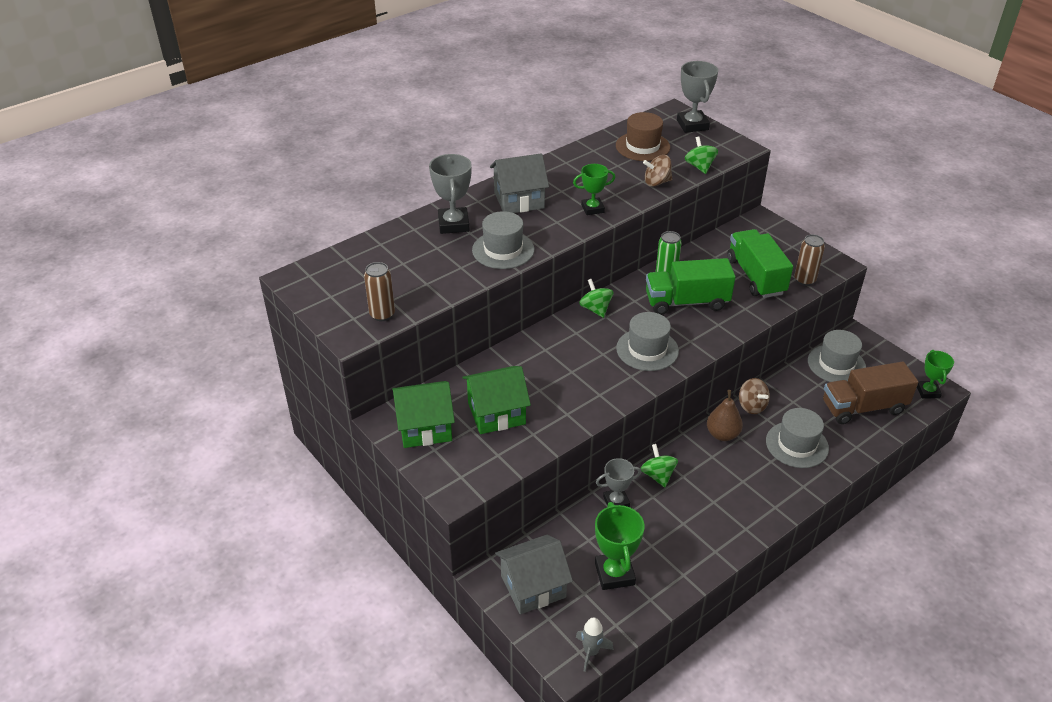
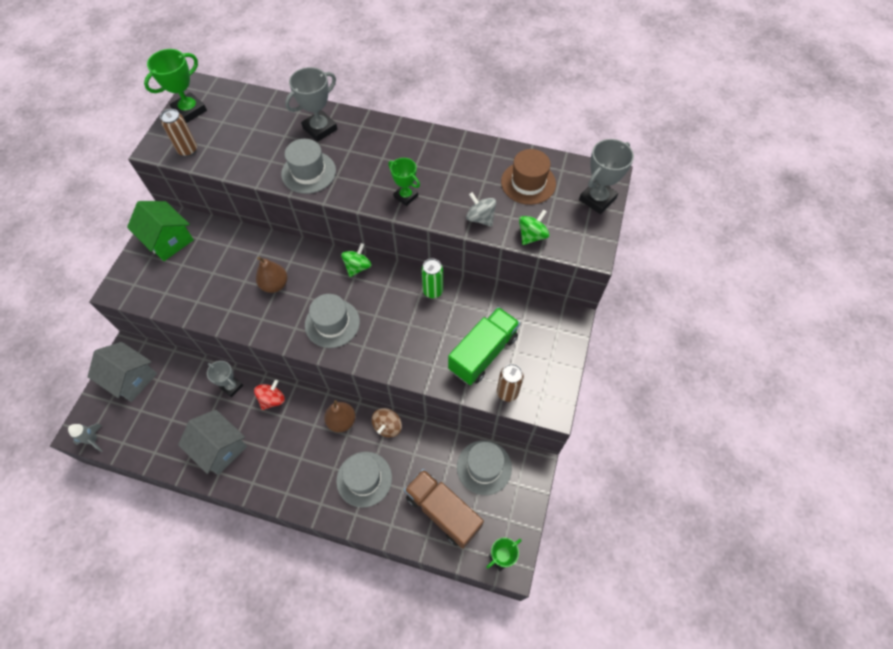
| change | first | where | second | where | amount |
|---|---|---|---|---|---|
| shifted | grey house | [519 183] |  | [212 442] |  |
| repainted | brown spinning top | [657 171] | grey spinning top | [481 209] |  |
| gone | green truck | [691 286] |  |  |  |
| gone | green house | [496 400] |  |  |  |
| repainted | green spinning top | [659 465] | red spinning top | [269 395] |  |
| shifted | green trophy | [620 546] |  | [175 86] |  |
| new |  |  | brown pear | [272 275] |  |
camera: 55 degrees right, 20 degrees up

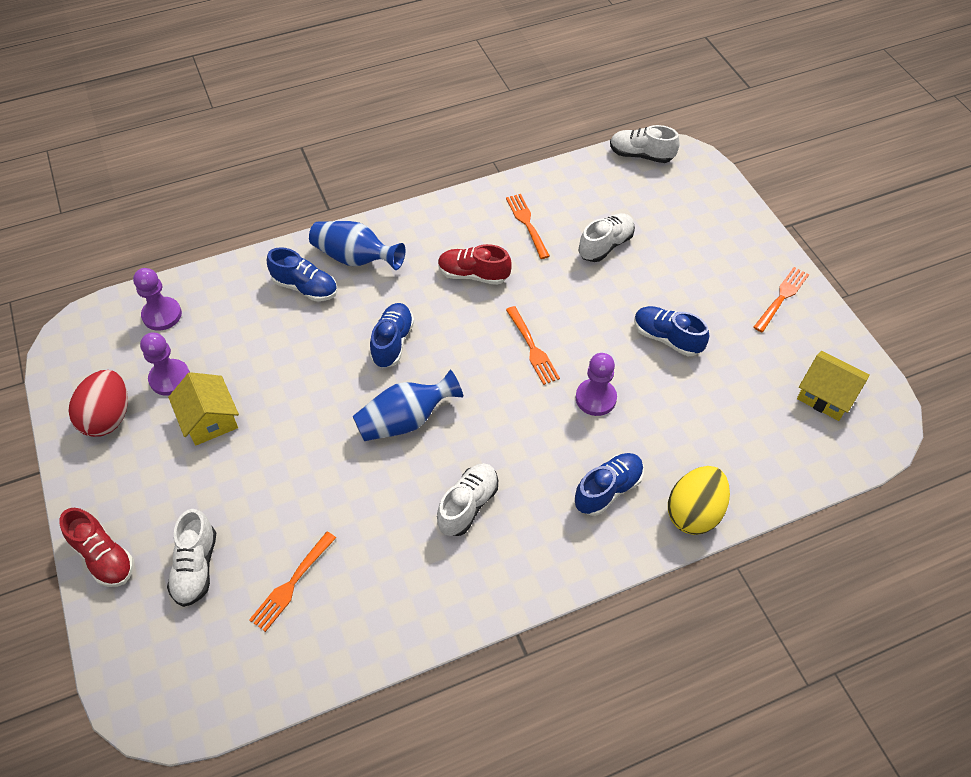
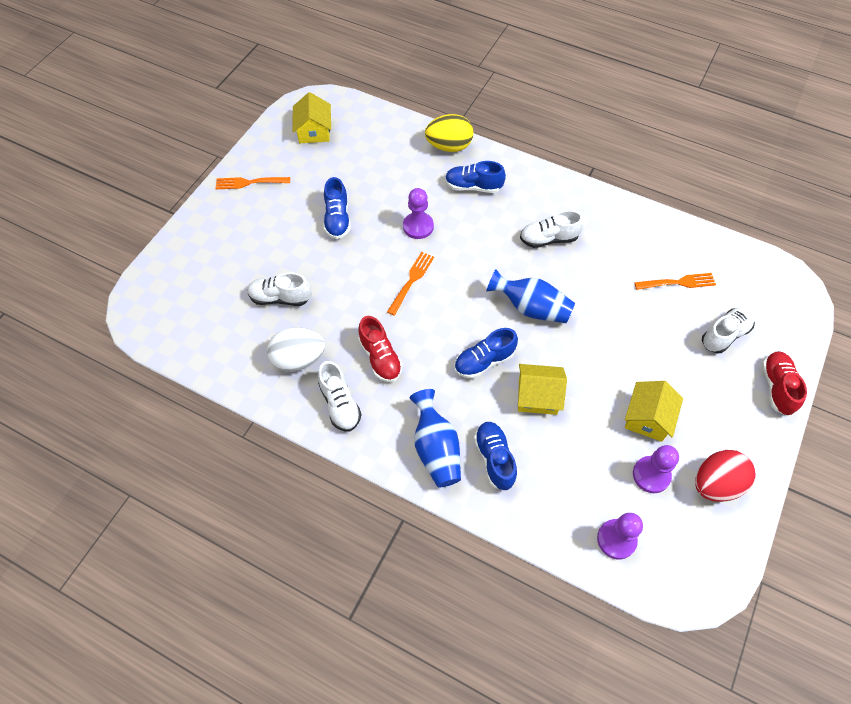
| change | first | where | second | where | amount |
|---|---|---|---|---|---|
| shifted | white shoe | [645 144] |  | [340 396] |  |
| swapped | orange fork | [528 226] | white egg | [296 350] |  |
| new |  |  | yellow house | [542 389] |  |
camera: 130 degrees left, 5 degrees up

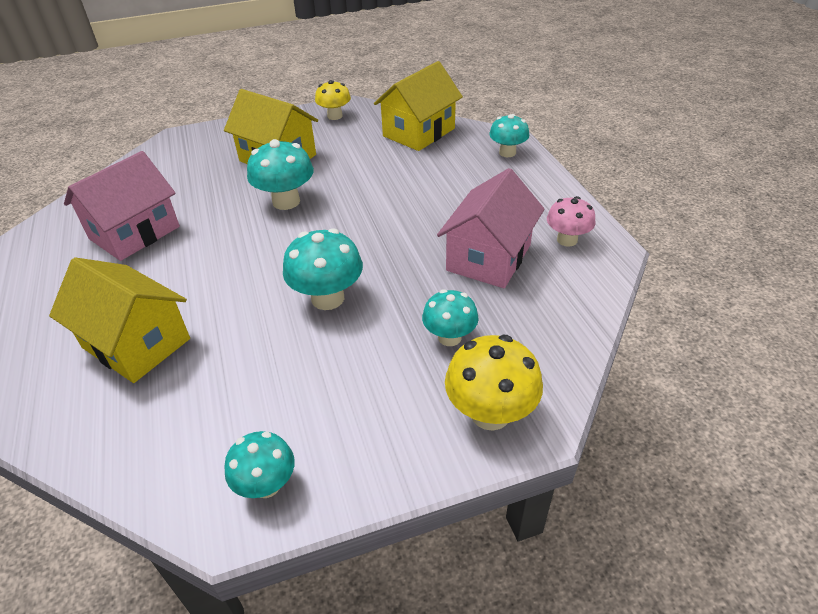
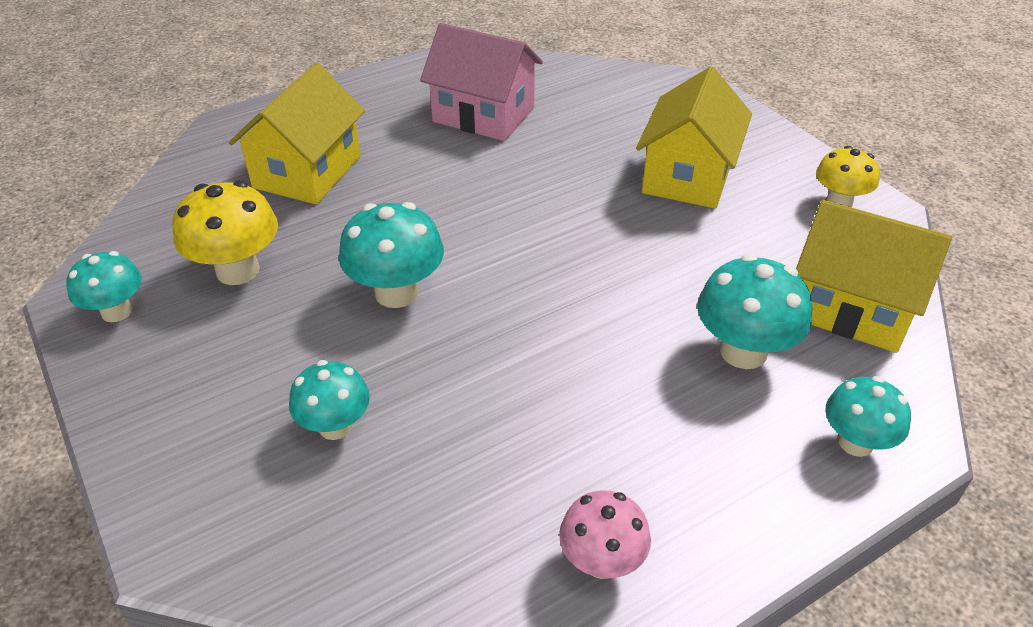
| change | first | where | second | where | amount |
|---|---|---|---|---|---|
| shifted | turquoise mushroom | [280 174] |  | [755 311] |  |
| gone | pink house | [491 228] |  |  |  |
| shifted | yellow mushroom | [494 383] |  | [225 233] |  |
camera: 75 degrees right, 0 degrees up

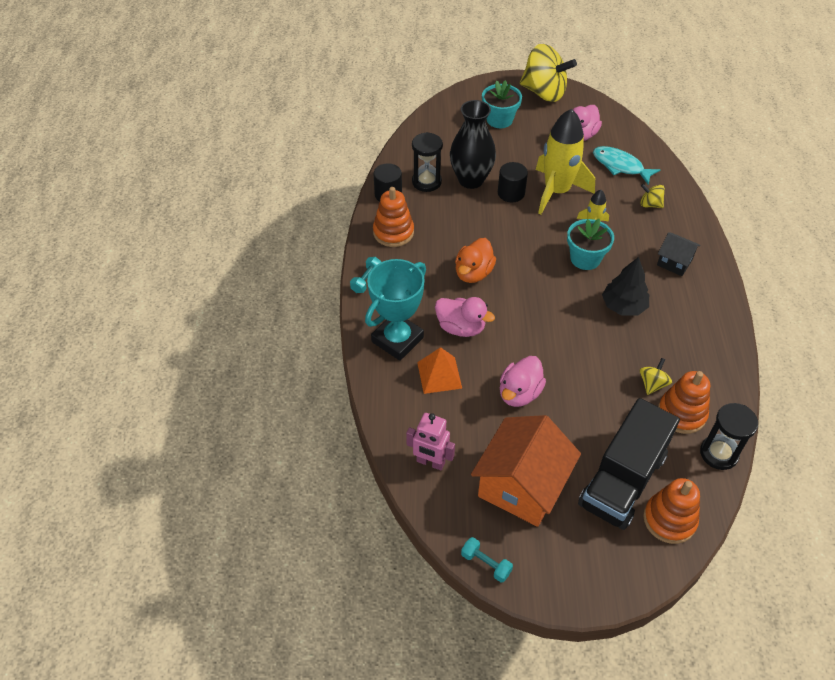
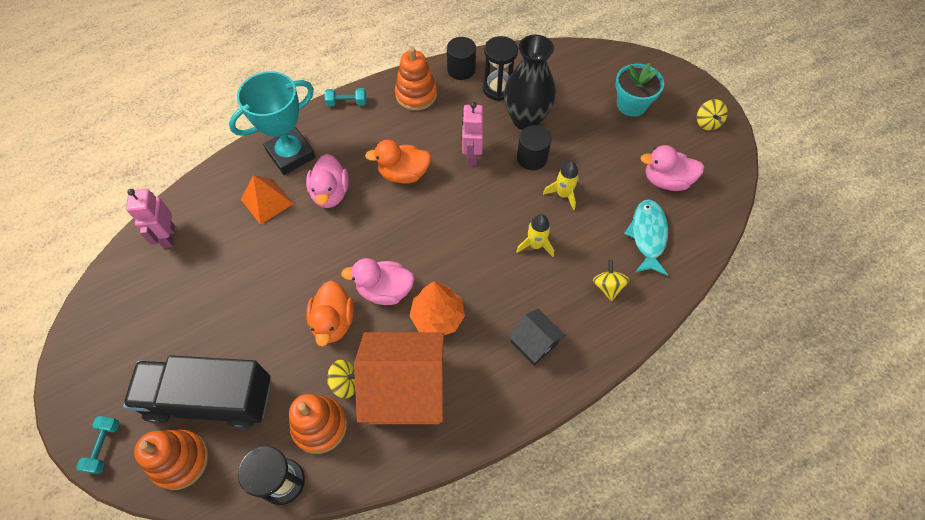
| change | first | where | second | where | amount |
|---|---|---|---|---|---|
| scaled | yellow spinning top | [548 73] |  | [712 114] | x0.44 |
| scaled | yellow rocket | [565 162] |  | [561 185] | x0.47 |
| gone | turquoise flower pot | [590 244] |  |  |  |
| rotated | black house | [679 254] |  | [537 337] | 45 degrees counterclockwise |
| repainted | black tree | [625 286] | orange tree | [437 308] |  |
| rotated | turquoise trophy | [395 310] |  | [272 123] | 45 degrees counterclockwise |
| shifted | pink duck | [523 381] |  | [378 281] |  |
| shifted | orange house | [526 471] |  | [399 378] |  |
| shifted | turquoise dumbbell | [487 559] |  | [97 445] |  |
| new |  |  | pink robot | [472 134] |  |
| new |  |  | orange duck | [330 313] |  |
camera: 60 degrees right, 10 degrees up

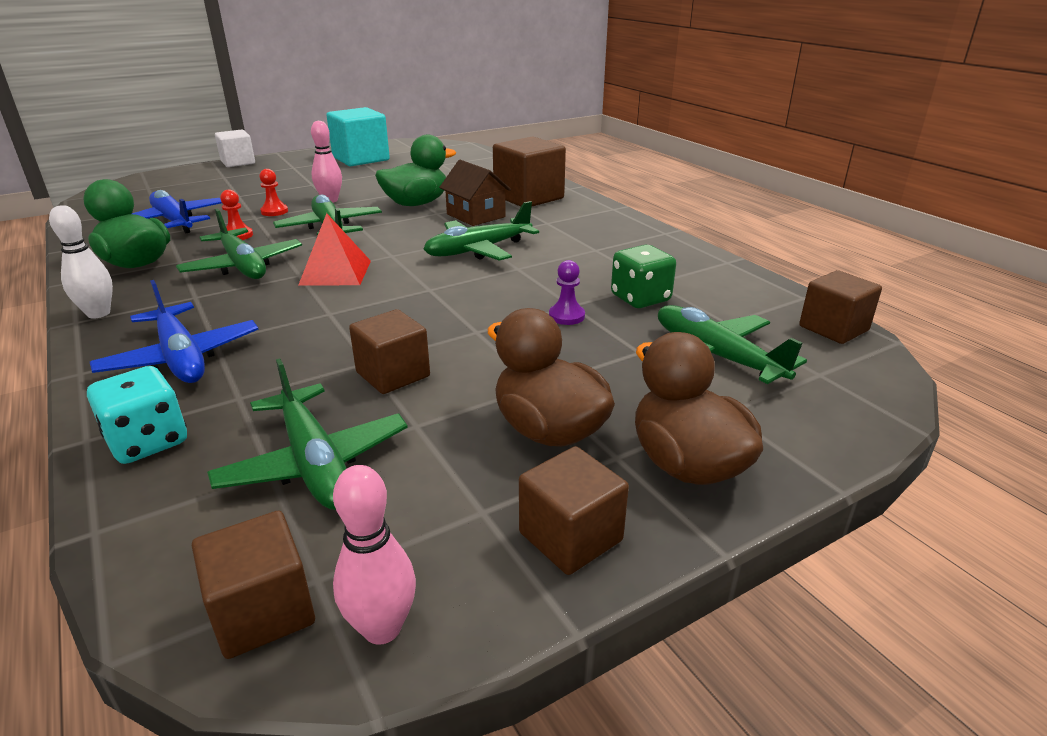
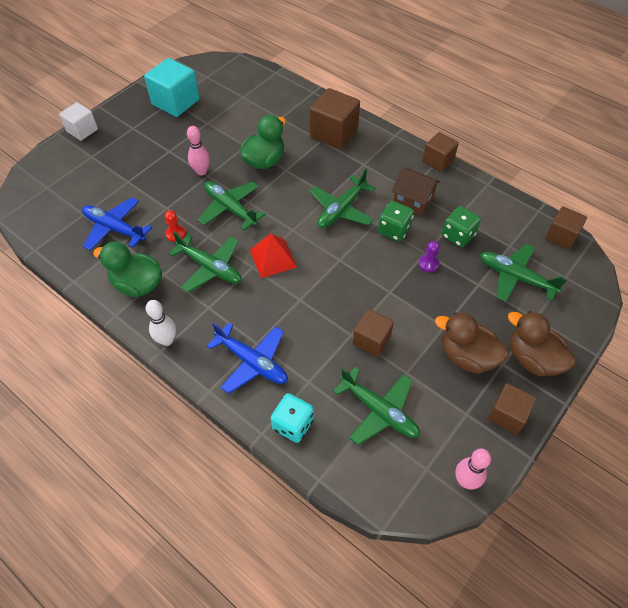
| change | first | where | second | where | amount |
|---|---|---|---|---|---|
| shifted | brown house | [475 193] |  | [416 191] |  |
| gone | red pawn | [273 192] |  |  |  |
| shifted | brown cube | [253 584] |  | [440 152] |  |
| new |  |  | green dice | [396 221] |  |
camera: 20 degrees left, 25 degrees up

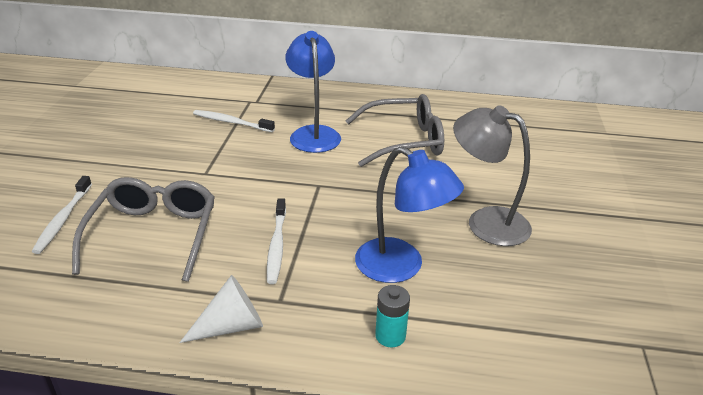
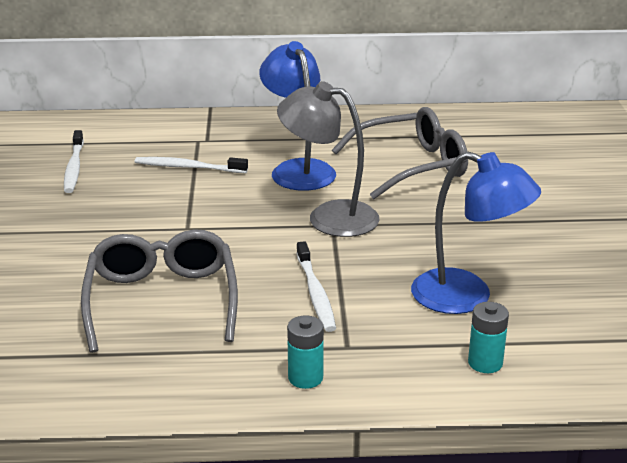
| change | first | where | second | where | amount |
|---|---|---|---|---|---|
| shifted | grey lamp | [492 175] |  | [328 159] |  |
| shifted | white toothbrush | [62 215] |  | [74 161] |  |
| swapped | white cone | [221 309] | turquoise battery | [305 352] |  |
camera: 10 degrees left, 5 degrees down

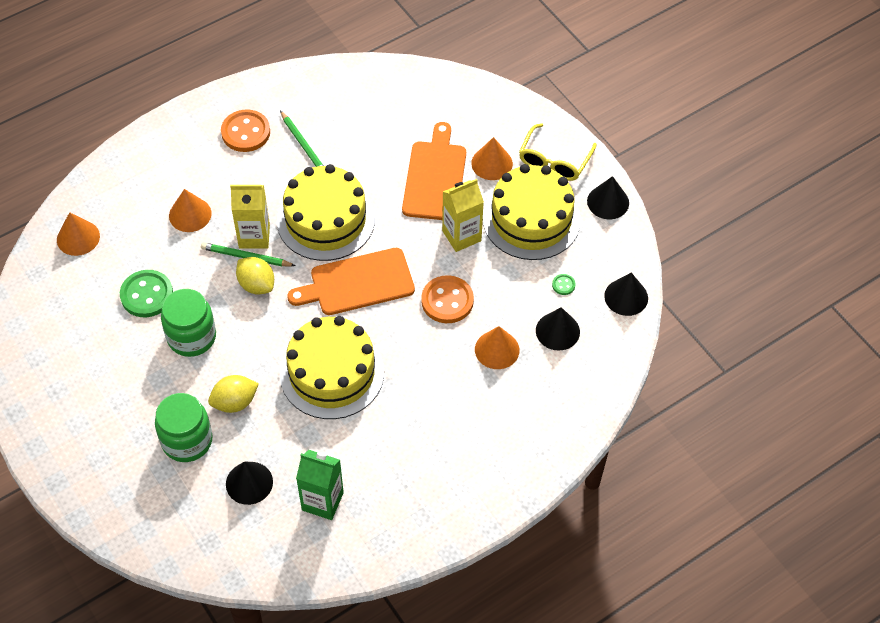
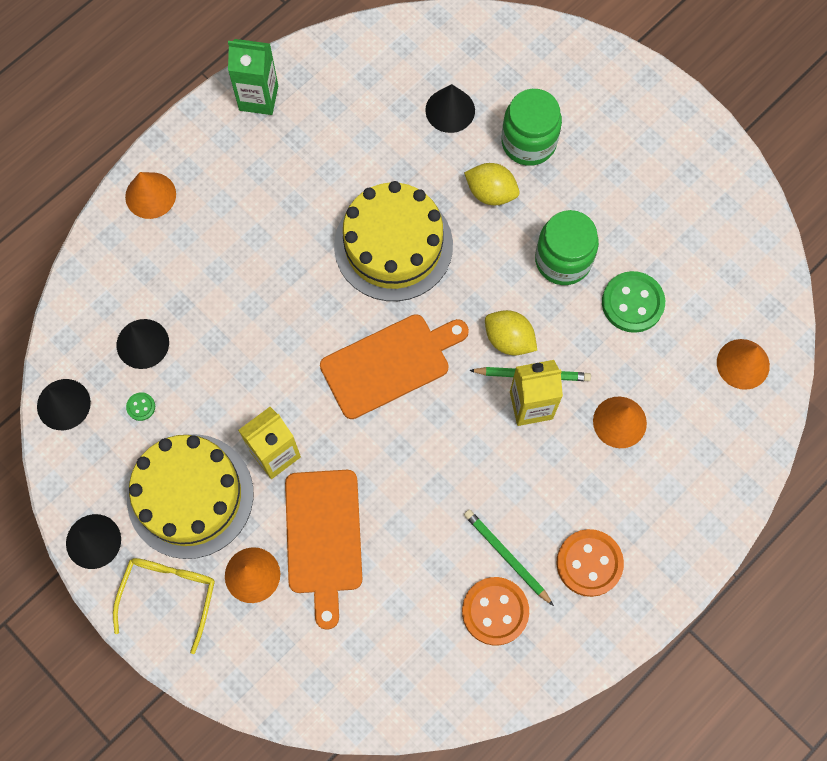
| change | first | where | second | where | amount |
|---|---|---|---|---|---|
| gone | yellow cake | [326 212] |  |  |  |
| shifted | orange button | [447 299] |  | [495 611] |  |
| shifted | orange cone | [497 347] |  | [150 195] |  |
| rotated | yellow lemon | [233 394] |  | [492 184] | 60 degrees clockwise |
| shifted | green carton | [320 485] |  | [253 77] |  |
camera: 170 degrees right, 15 degrees up

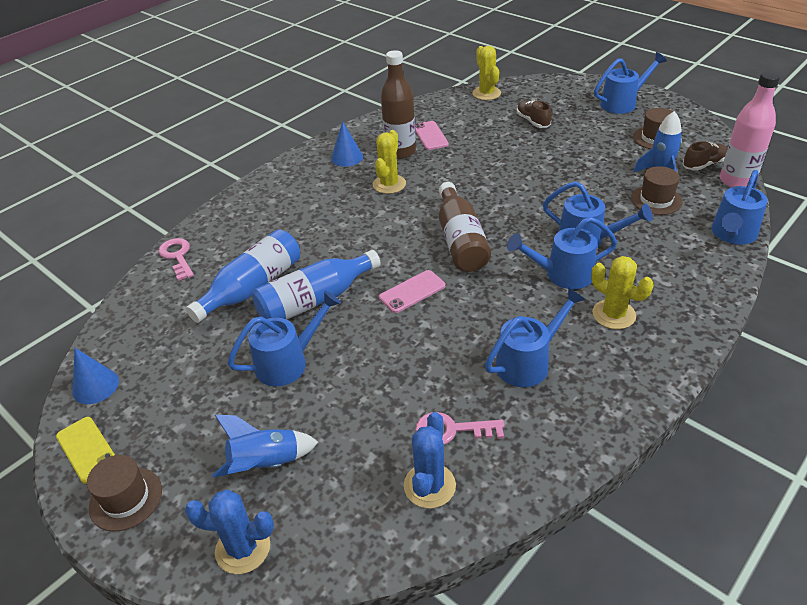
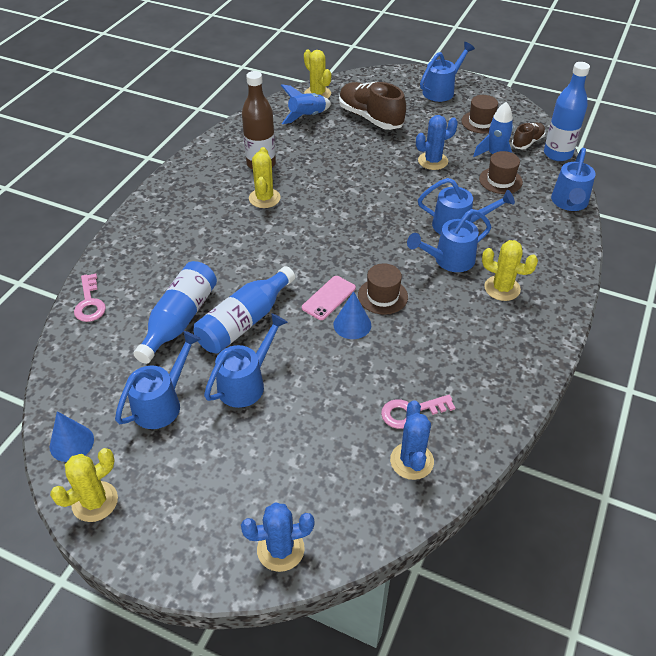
| change | first | where | second | where | amount |
|---|---|---|---|---|---|
| repainted | pink bottle | [750 129] | blue bottle | [567 111] |  |
| scaled | brown shoe | [534 114] |  | [372 106] | x1.84 |
| shifted | blue cone | [347 144] |  | [352 315] |  |
| gone | pink phone | [432 135] |  |  |  |
| gone | brown bottle | [465 227] |  |  |  |
| rotated | pink key | [176 259] |  | [90 298] | 150 degrees counterclockwise |
| shifted | blue watering can | [535 337] |  | [158 380] |  |
| shifted | blue rocket | [265 446] |  | [306 104] |  |
| swapped | yellow phone | [85 450] | yellow cactus | [84 485] |  |
| shifted | brown hat | [124 493] |  | [383 289] |  |
| new |  |  | blue cactus | [437 142] |  |
camera: 20 degrees left, 5 degrees up

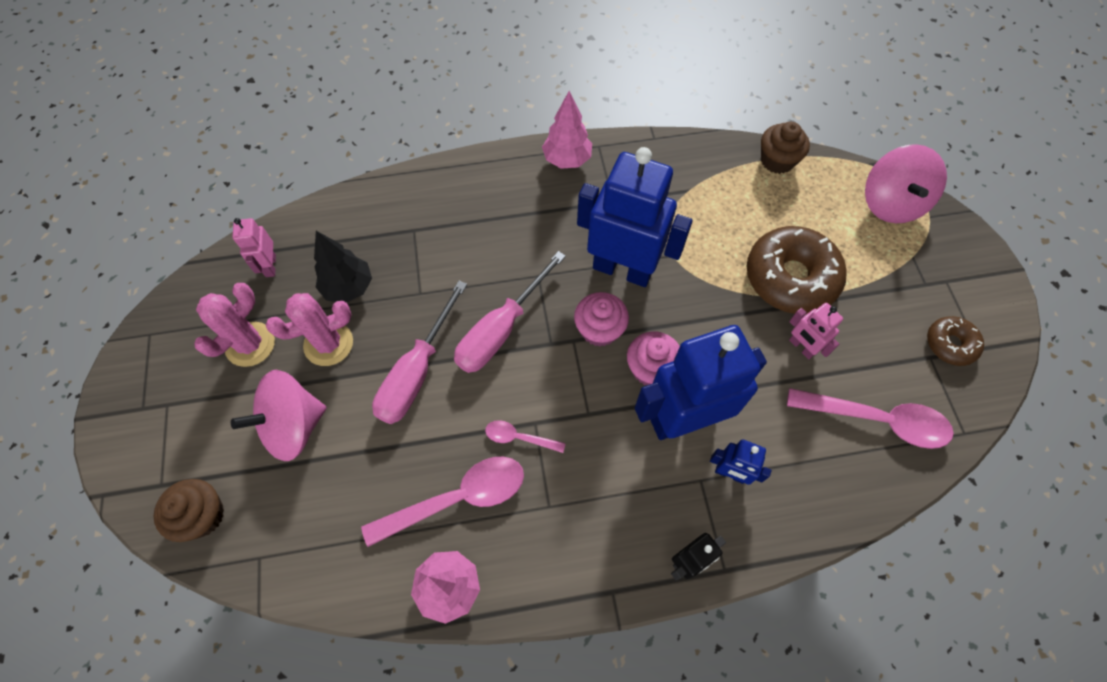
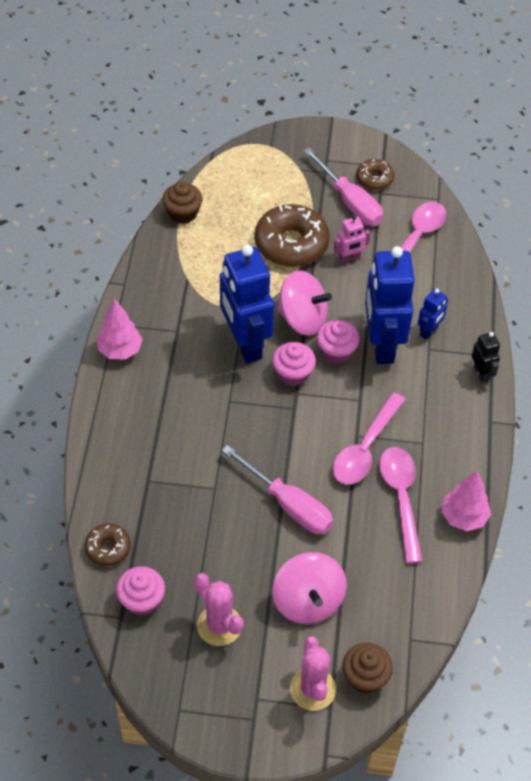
| change | first | where | second | where | amount |
|---|---|---|---|---|---|
| shifted | pink spinning top | [906 183] |  | [304 303] |  |
| rotated | blue robot | [635 217] |  | [247 303] | 60 degrees counterclockwise |
| swapped | pink robot | [254 247] | pink cupcake | [140 591] |  |
| gone | black tree | [343 267] |  |  |  |
| shifted | pink screwdriver | [510 312] |  | [343 187] |  |
| shifted | pink cactus | [309 329] |  | [313 673] |  |
| scaled | pink spoon | [525 436] |  | [369 438] | x1.97 |
| new |  |  | brown donut | [108 544] |  |
camera: 75 degrees left, 10 degrees down

